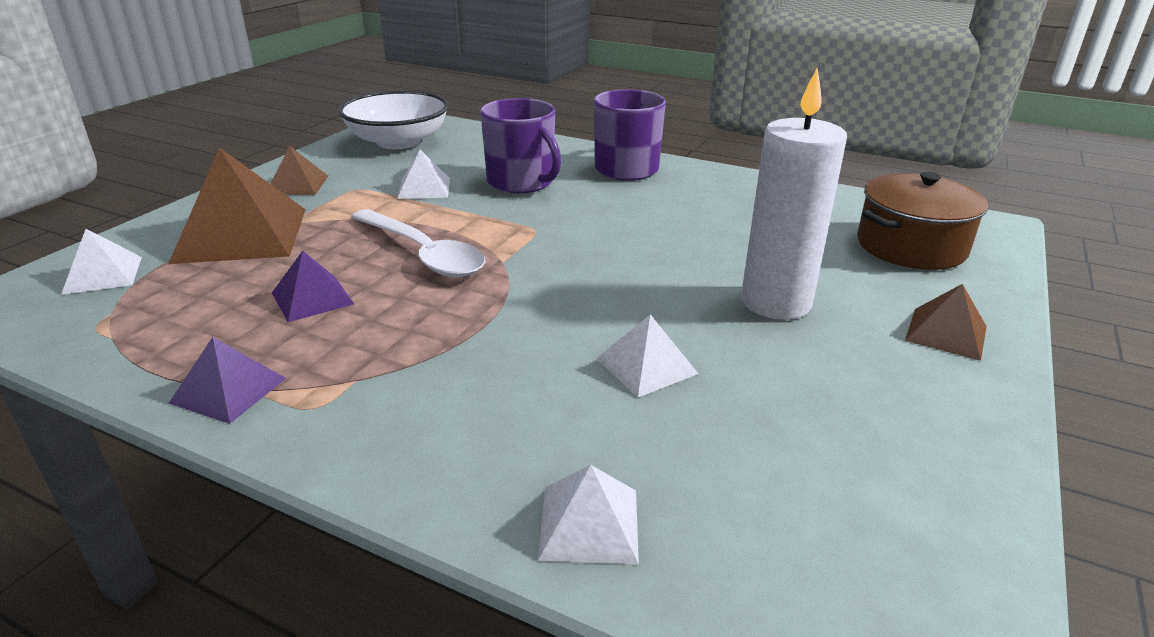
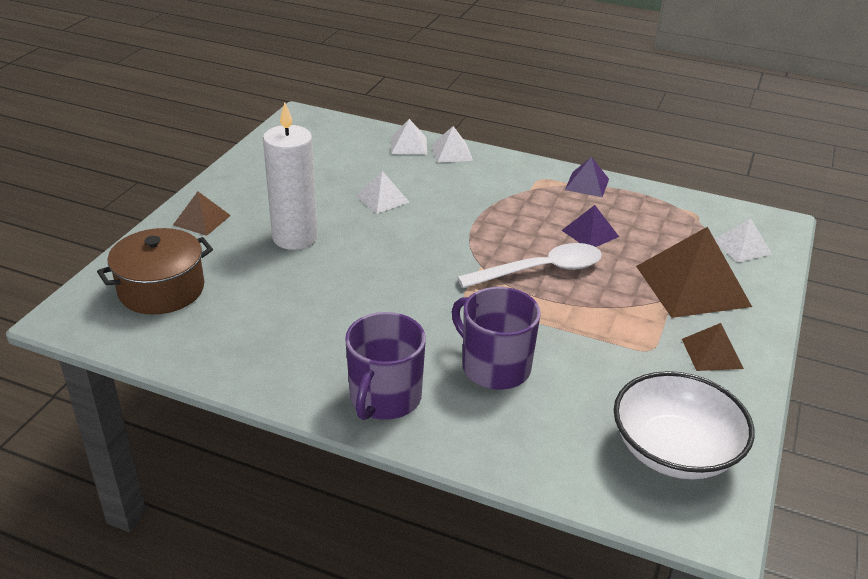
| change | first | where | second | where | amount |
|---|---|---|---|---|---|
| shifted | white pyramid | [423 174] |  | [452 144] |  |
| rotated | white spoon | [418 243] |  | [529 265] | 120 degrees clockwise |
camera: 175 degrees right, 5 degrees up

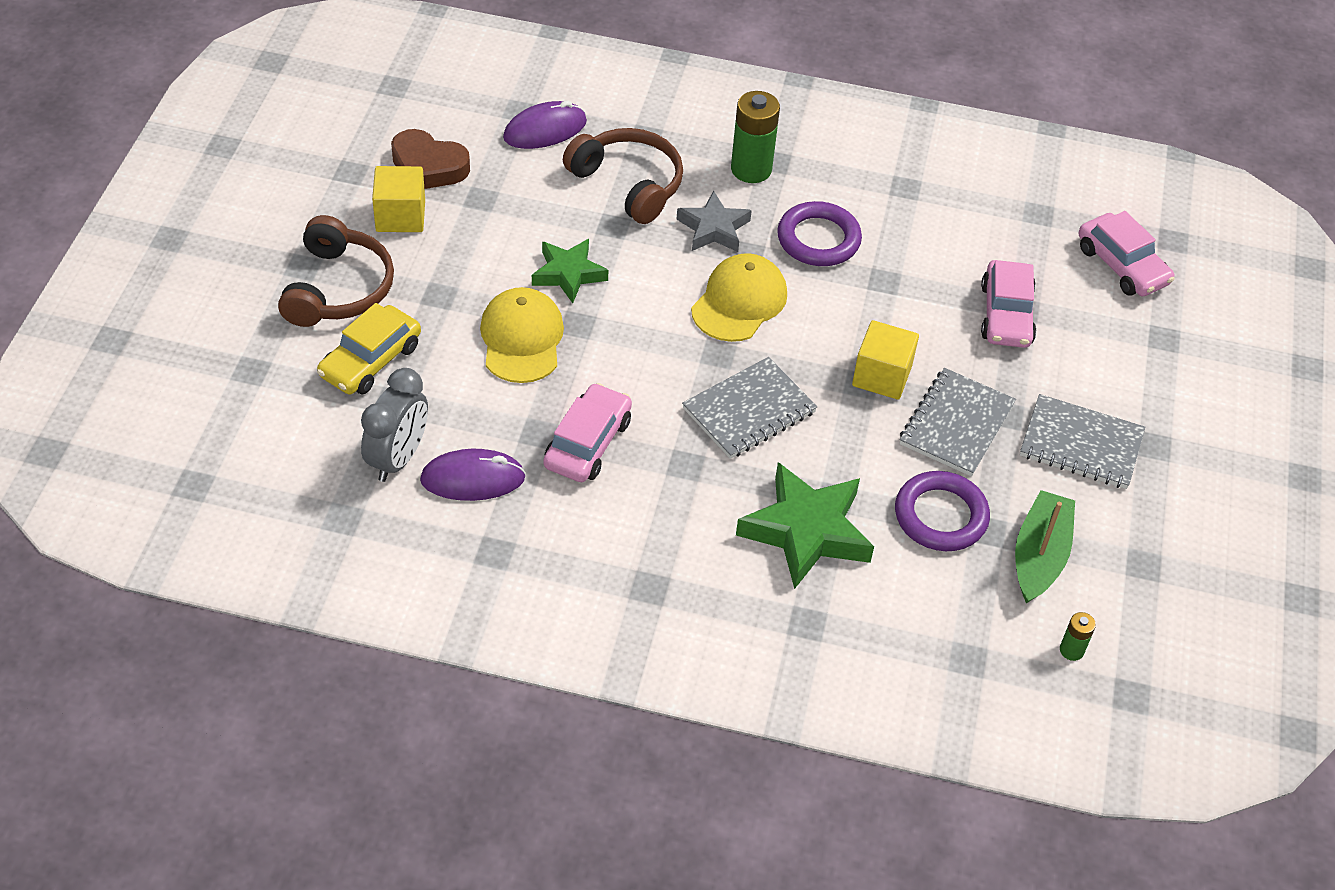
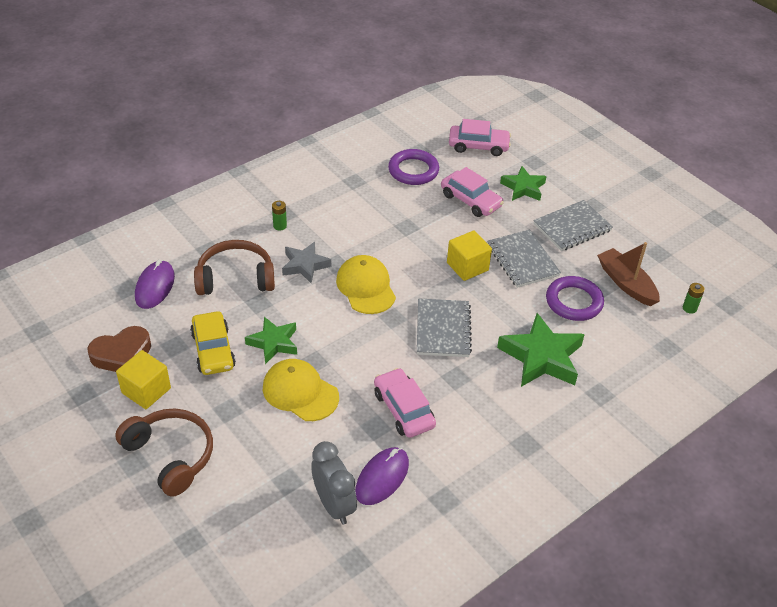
| change | first | where | second | where | amount |
|---|---|---|---|---|---|
| scaled | green battery | [755 137] |  | [279 215] | x0.49 |
| shifted | purple ring | [819 233] |  | [413 167] |  |
| shifted | yellow car | [369 348] |  | [213 343] |  |
| repainted | green boat | [1045 547] | brown boat | [628 274] |  |
| new |  |  | green star | [523 183] |  |
camera: 50 degrees left, 5 degrees down

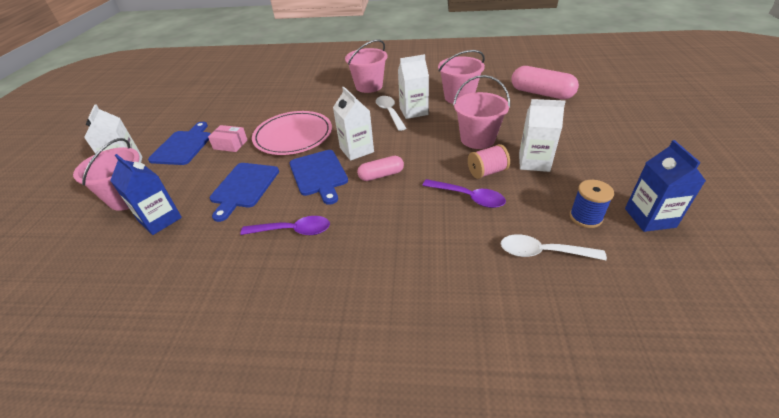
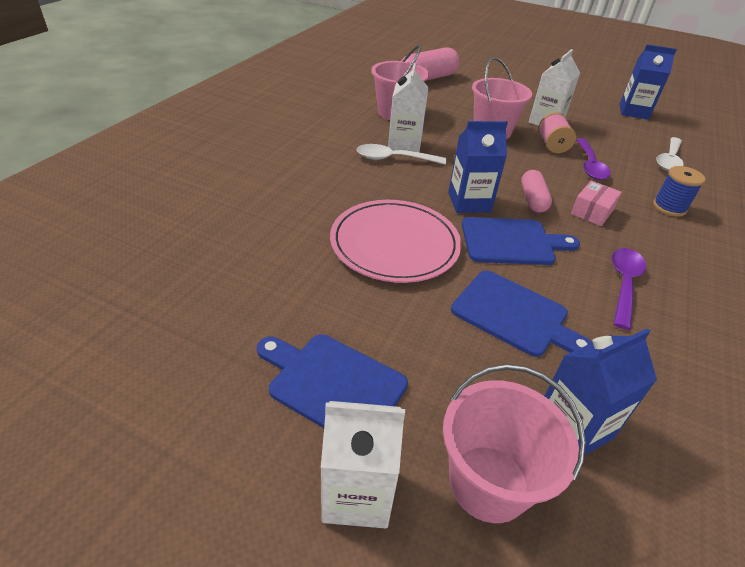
| change | first | where | second | where | amount |
|---|---|---|---|---|---|
| gone | pink bucket | [366 66] |  |  |  |
| repainted | white carton | [353 124] | blue carton | [478 167] |  |
| shifted | pink box | [227 138] |  | [596 203] |  |
| rotated | purple spoon | [464 193] |  | [593 159] | 135 degrees clockwise |
| shifted | blue spool | [592 204] |  | [679 191] |  |
camera: 75 degrees left, 0 degrees up

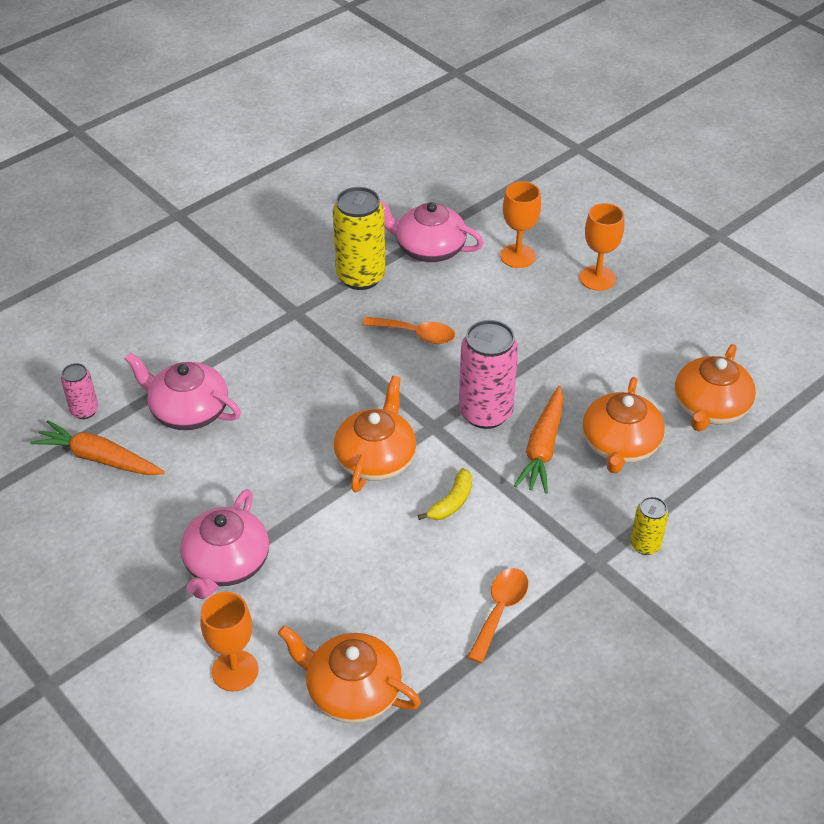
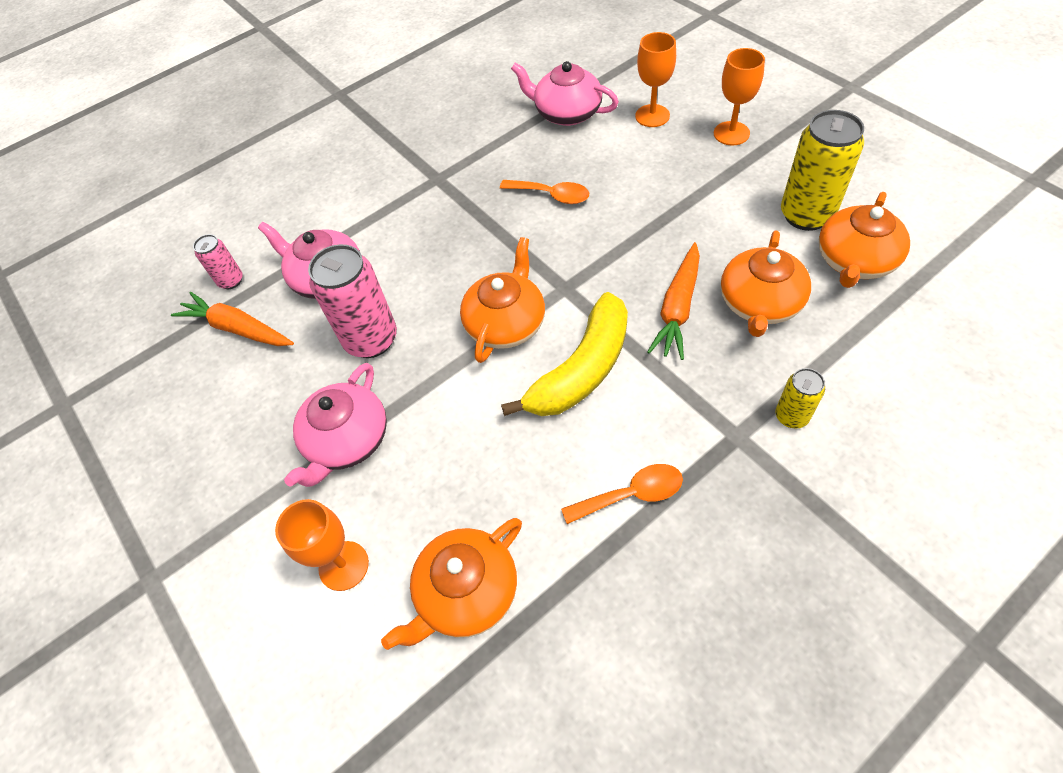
| change | first | where | second | where | amount |
|---|---|---|---|---|---|
| shifted | yellow can | [359 238] |  | [822 170] |  |
| shifted | pink can | [488 374] |  | [352 301] |  |
| scaled | yellow banana | [445 494] |  | [564 354] | x2.13 |
| rotated | orange spoon | [498 615] |  | [622 494] | 45 degrees clockwise |
| rotated | orange teapot | [349 674] |  | [451 584] | 75 degrees counterclockwise |
camera: 10 degrees right, 10 degrees up

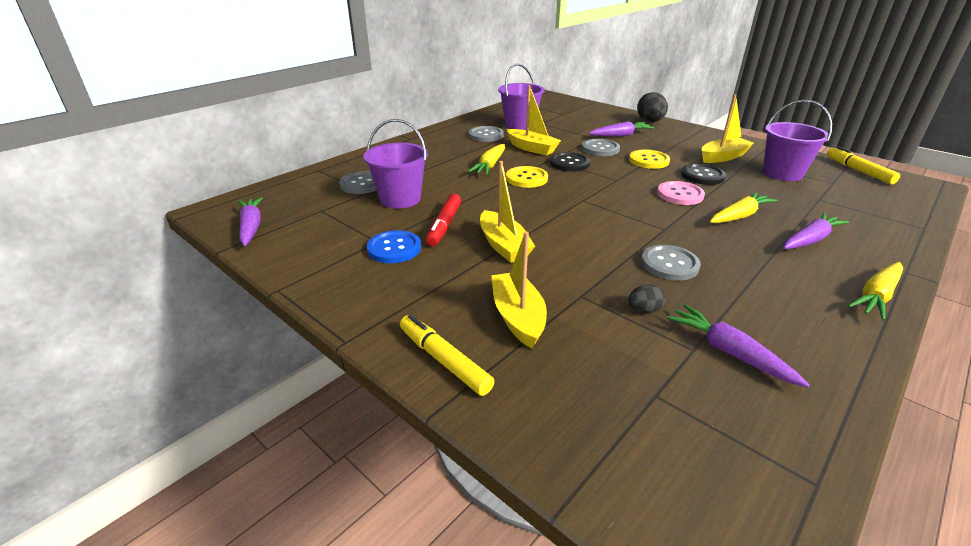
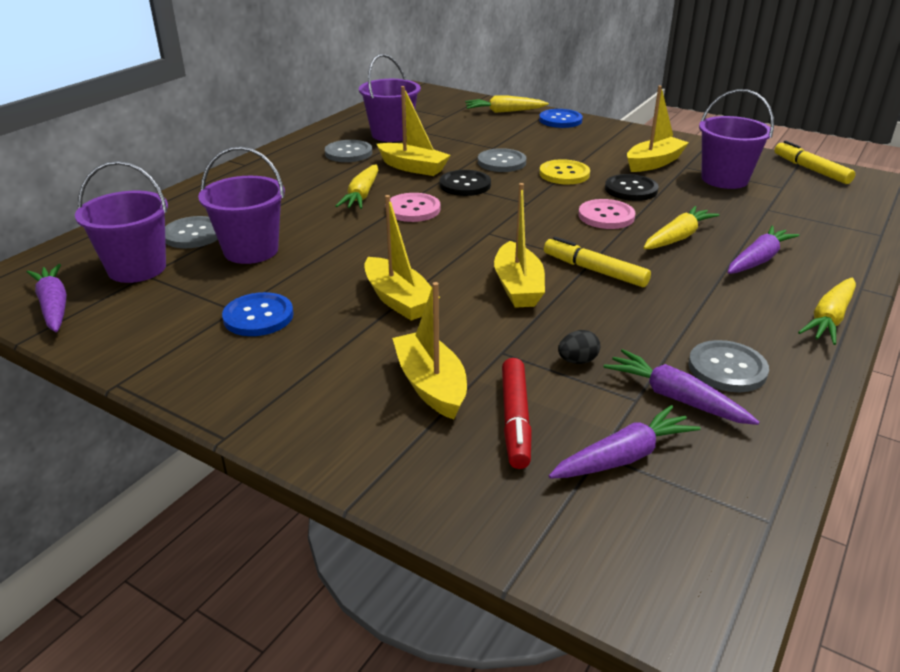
| change | first | where | second | where | amount |
|---|---|---|---|---|---|
| swapped | black egg | [652 107] | blue button | [561 118] |  |
| shifted | purple carrot | [621 129] |  | [625 442] |  |
| repainted | yellow button | [527 177] | pink button | [413 207] |  |
| shifted | red marker | [443 220] |  | [517 413] |  |
| shifted | grey button | [671 263] |  | [728 366] |  |
| shifted | yellow marker | [447 355] |  | [597 262] |  |
| new |  |  | yellow carrot | [507 104] |  |
| new |  |  | purple bucket | [121 222] |  |
| new |  |  | yellow boat | [519 245] |  |
camera: 10 degrees left, 0 degrees up

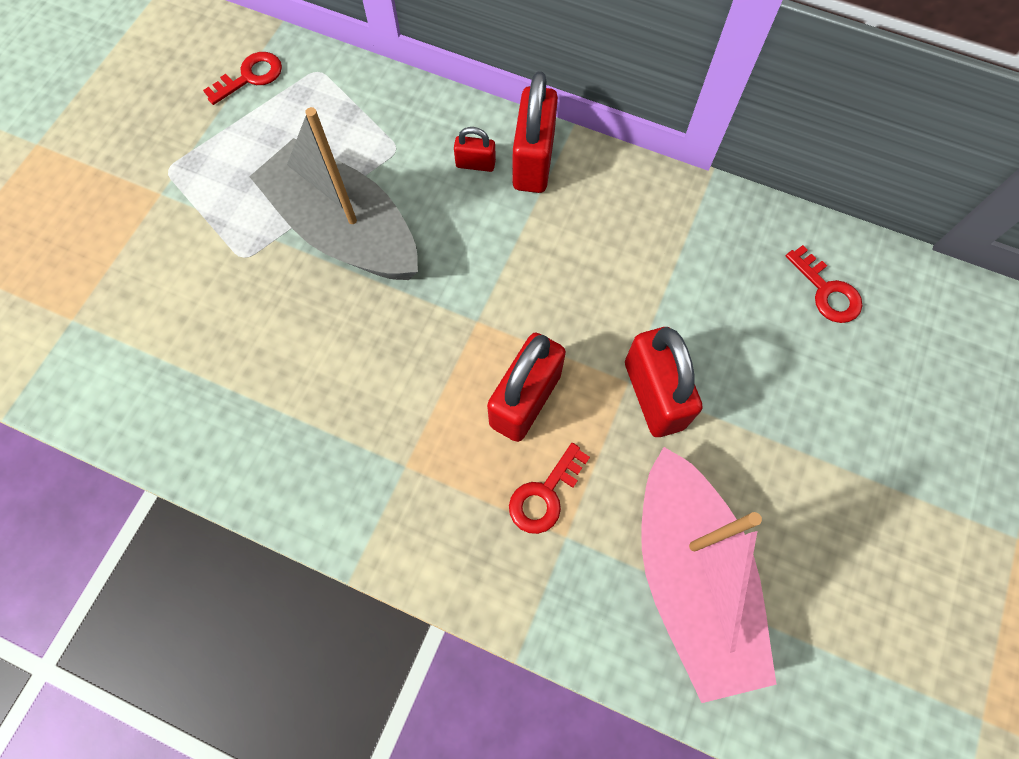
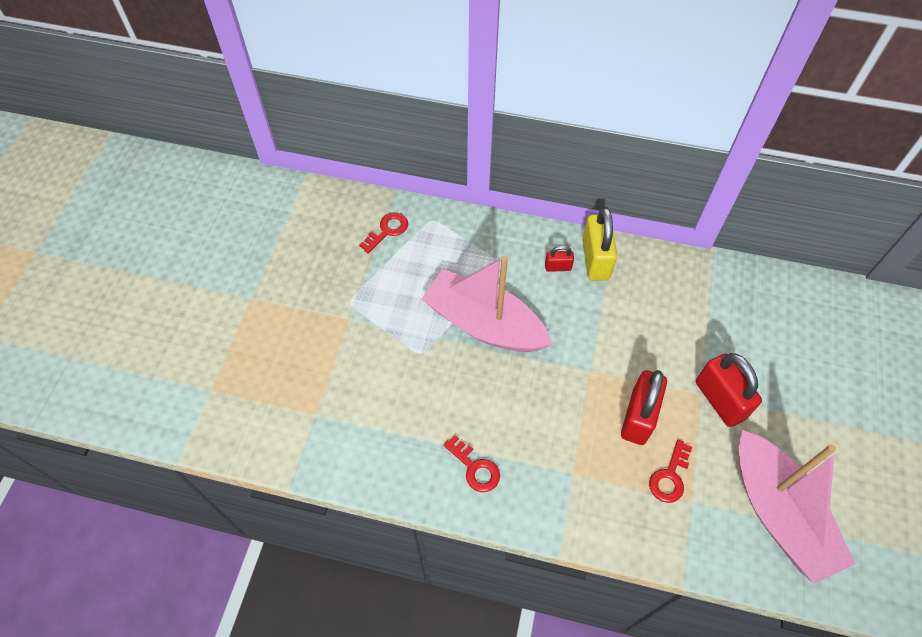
| change | first | where | second | where | amount |
|---|---|---|---|---|---|
| repainted | red padlock | [535 132] | yellow padlock | [599 244] |  |
| repainted | grey boat | [333 193] | pink boat | [487 304] |  |
| shifted | red key | [824 284] |  | [471 463] |  |
camera: 10 degrees left, 10 degrees down

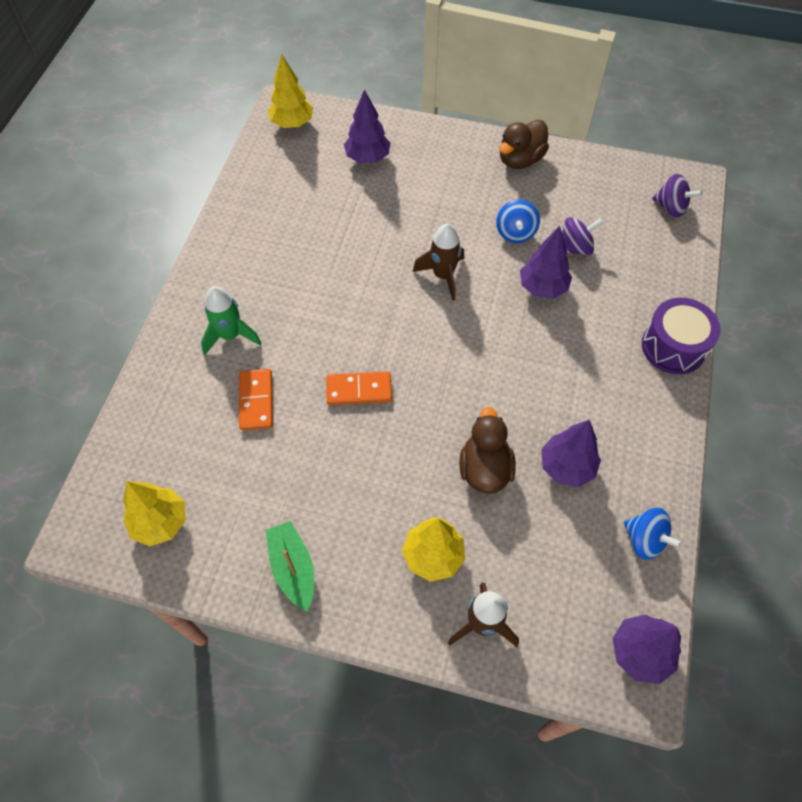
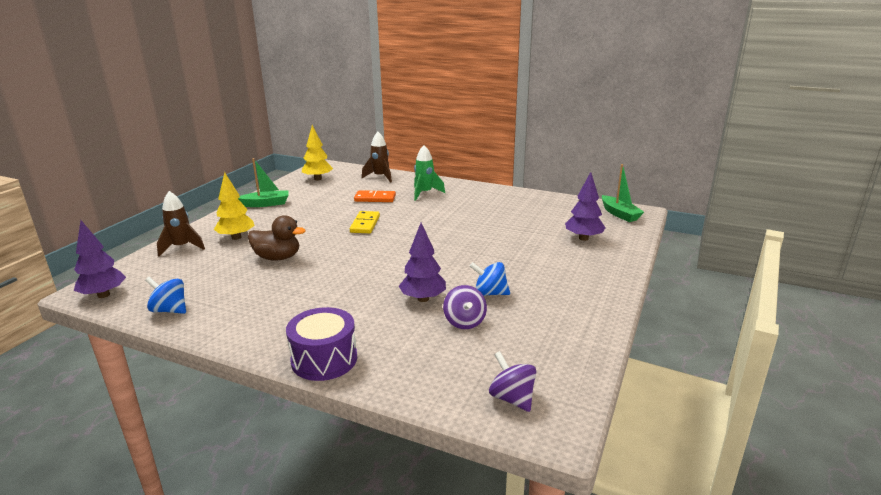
| change | first | where | second | where | amount |
|---|---|---|---|---|---|
| swapped | yellow tree | [290 91] | green boat | [623 193] |  |
| gone | brown duck | [524 144] |  |  |  |
| rotated | purple spinning top | [677 195] |  | [512 381] | 105 degrees clockwise |
| shifted | brown rocket | [438 262] |  | [377 157] |  |
| repainted | orange domino | [359 388] | yellow domino | [365 222] |  |
| gone | purple tree | [571 453] |  |  |  |
| rotated | blue spinning top | [653 534] |  | [165 295] | 60 degrees clockwise |
camera: 100 degrees right, 35 degrees down

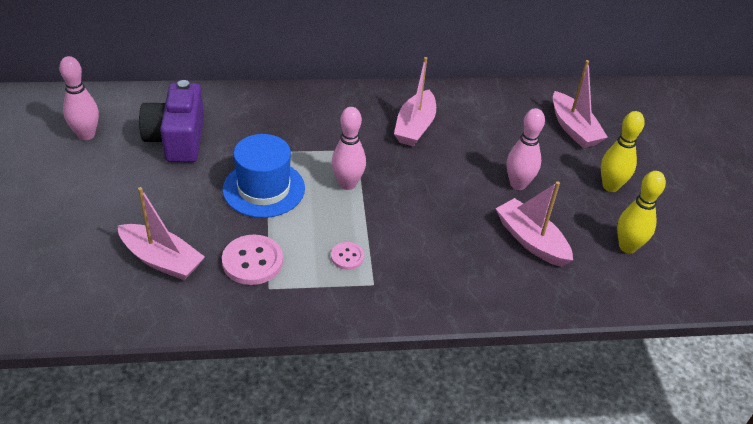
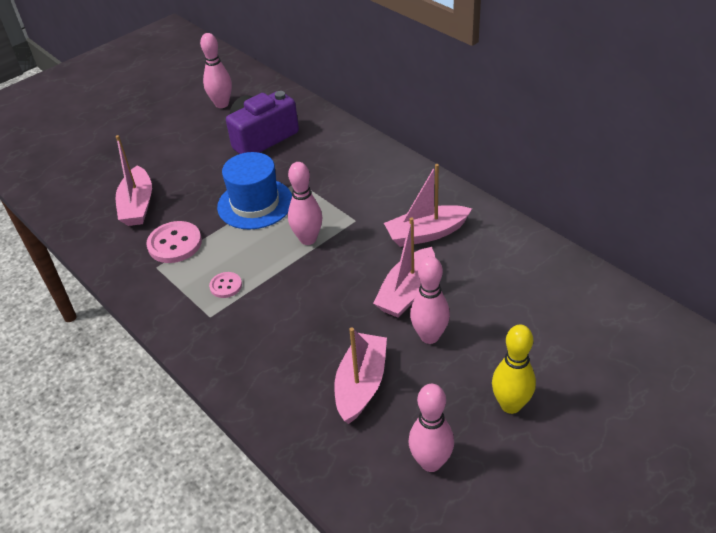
| change | first | where | second | where | amount |
|---|---|---|---|---|---|
| shifted | pink boat | [580 104] |  | [404 267] |  |
| repainted | yellow bowling pin | [641 212] | pink bowling pin | [431 428] |  |
camera: 60 degrees right, 0 degrees up

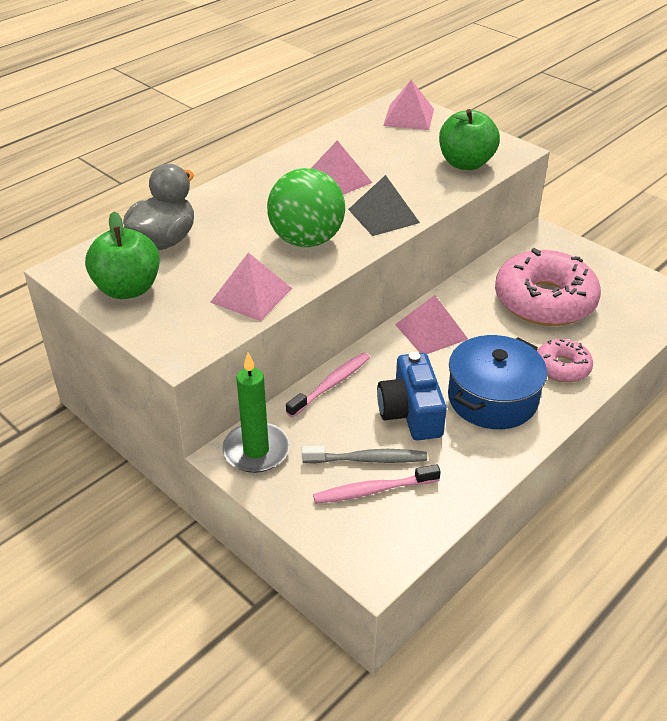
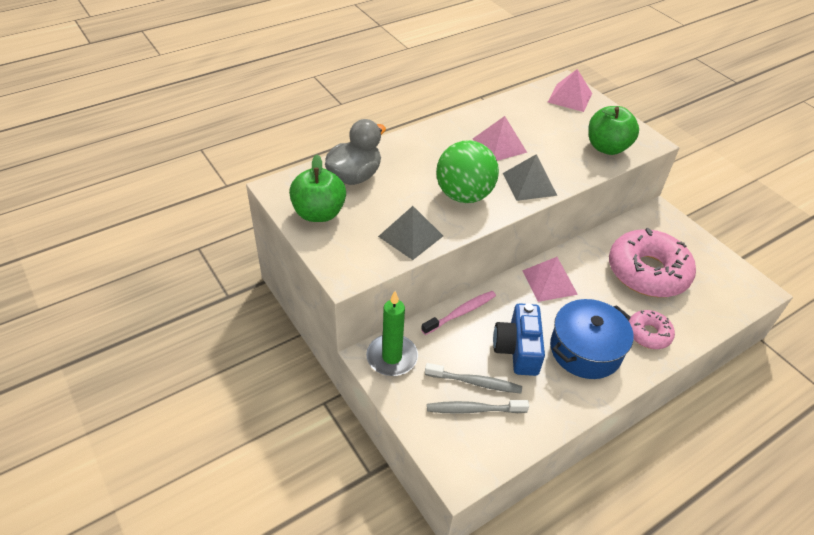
| change | first | where | second | where | amount |
|---|---|---|---|---|---|
| repainted | pink pyramid | [251 286] | grey pyramid | [410 233] |  |
| repainted | pink toothbrush | [377 484] | grey toothbrush | [478 407] |  |
camera: 10 degrees right, 5 degrees up

